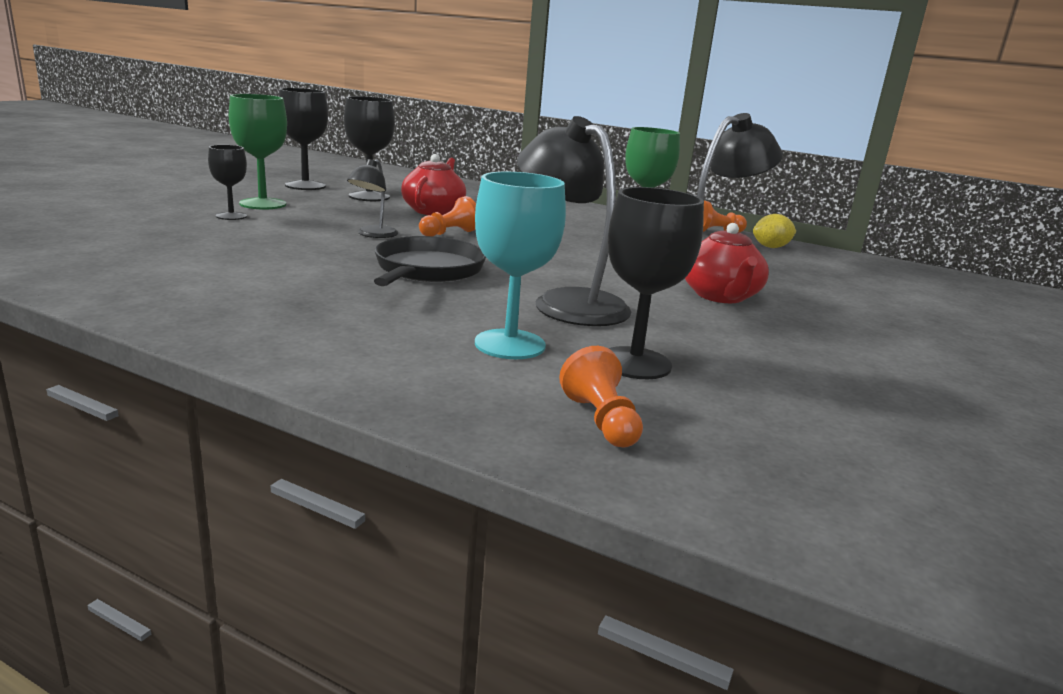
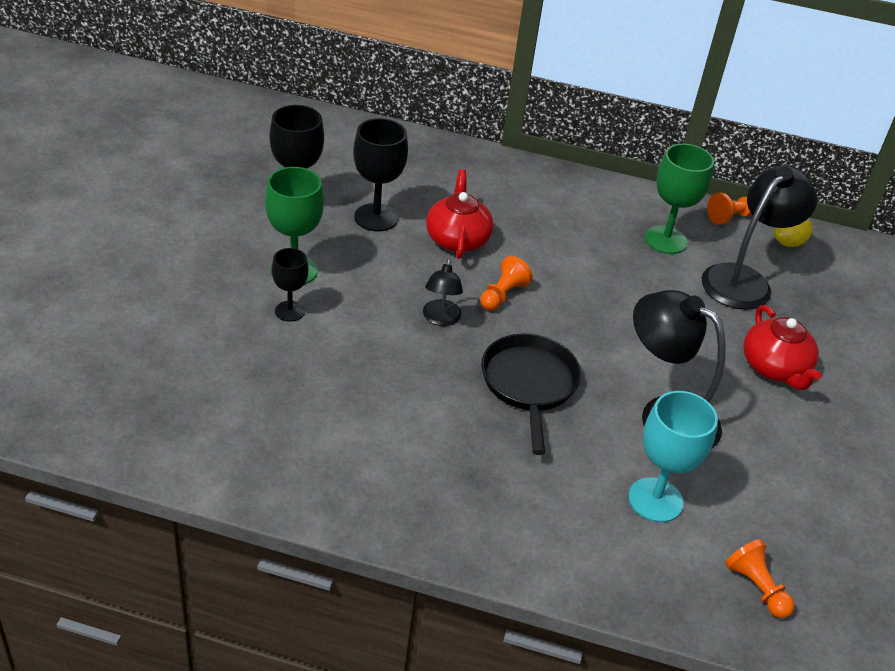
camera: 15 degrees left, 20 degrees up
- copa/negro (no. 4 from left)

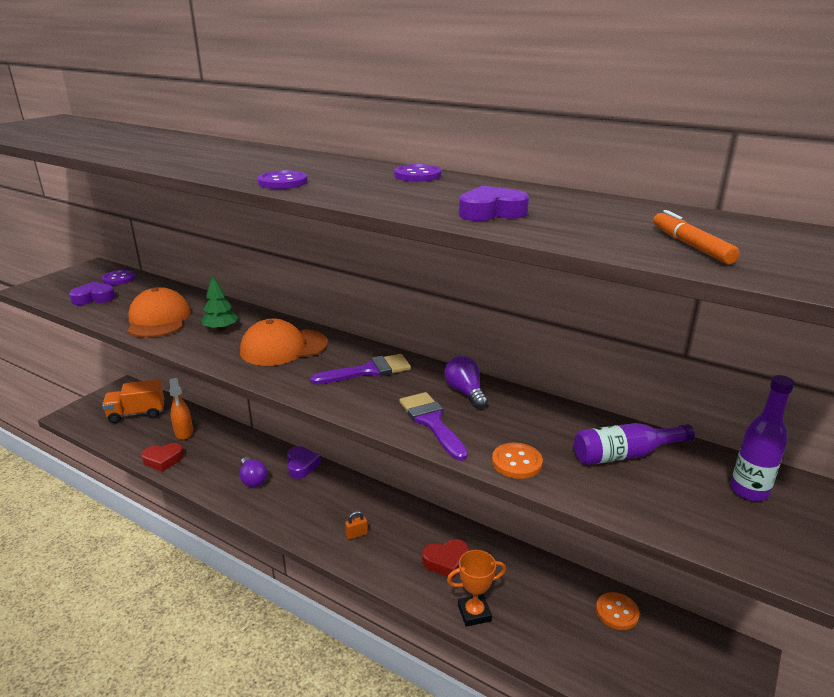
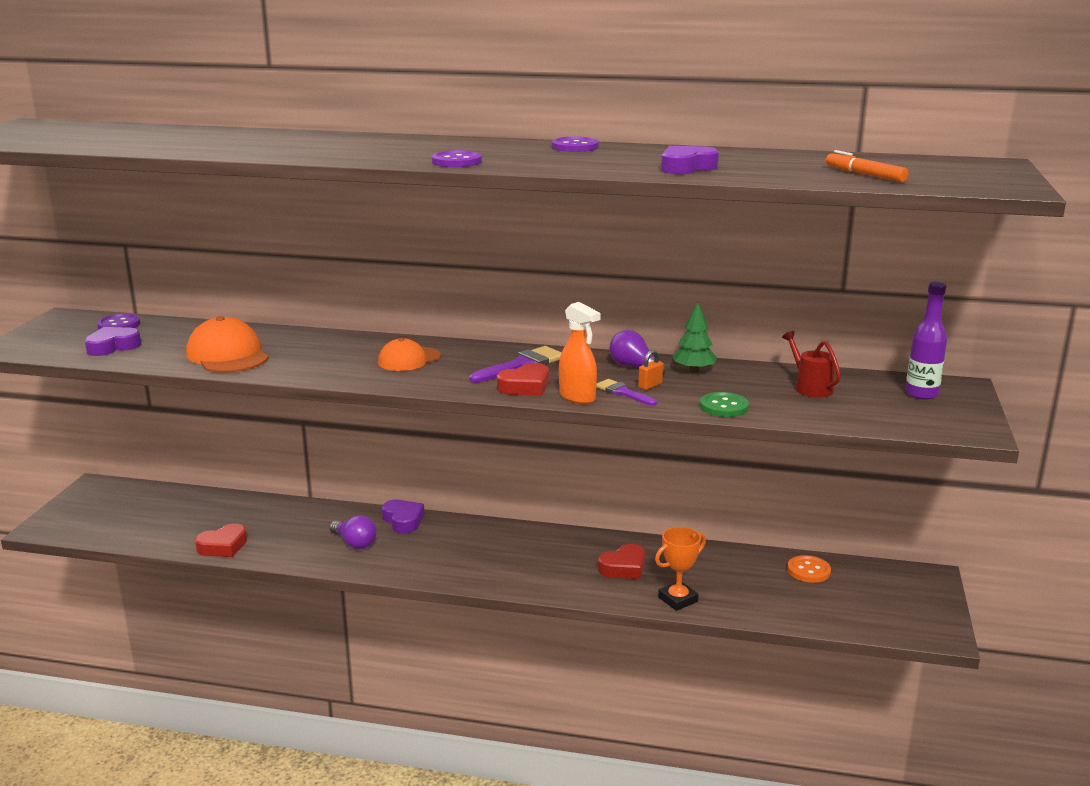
camera: 20 degrees left, 5 degrees down
- camión/naranja
~ pulverizador/naranja
~ árbol/verde
~ gorra/naranja (no. 2 from left) x0.66
~ candado/naranja
~ pincel/morado (no. 2 from left) x0.62
~ botón/naranja (no. 1 from left) to botón/verde
~ botella/morado (no. 1 from left) to regadera/rojo
+ corazón/rojo (no. 2 from left)

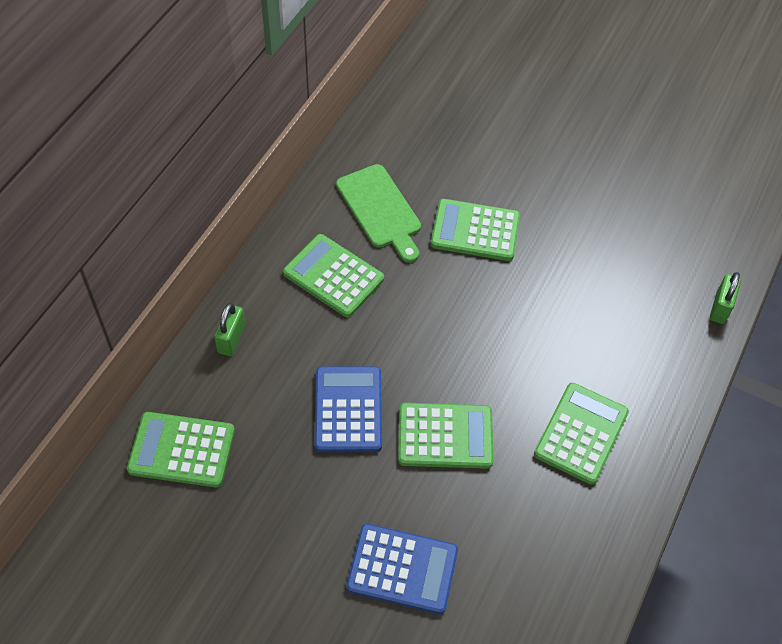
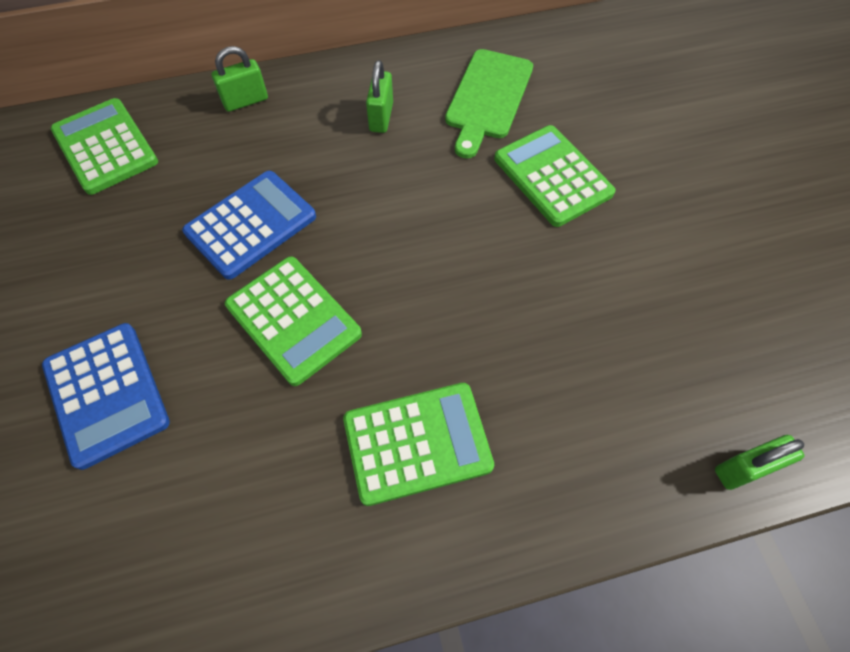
camera: 50 degrees right, 5 degrees up
~ calculadora/verde (no. 2 from left) to candado/verde (no. 2 from left)

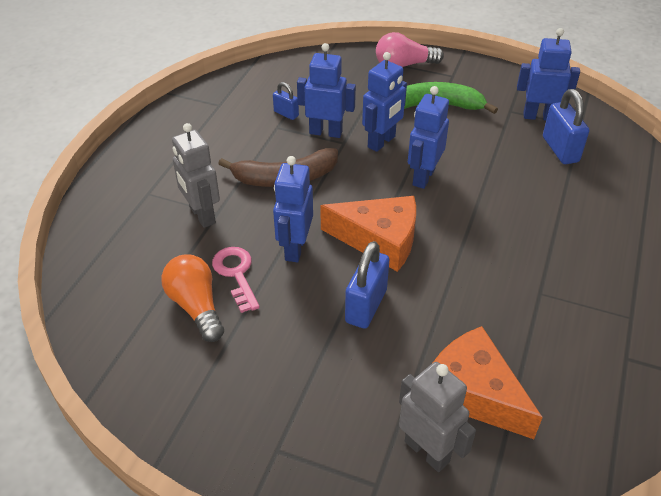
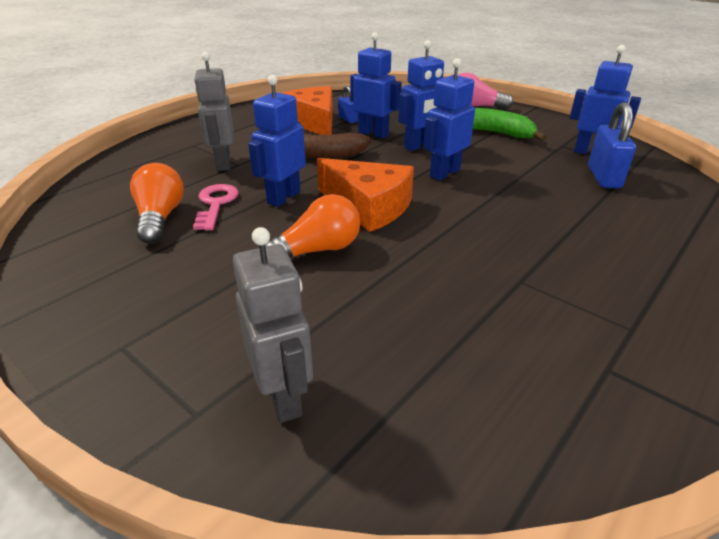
camera: 20 degrees right, 10 degrees down
~ candado/azul (no. 2 from left) to bombilla/naranja (no. 2 from left)
~ queso/naranja (no. 2 from left in the first image) to queso/naranja (no. 1 from left)

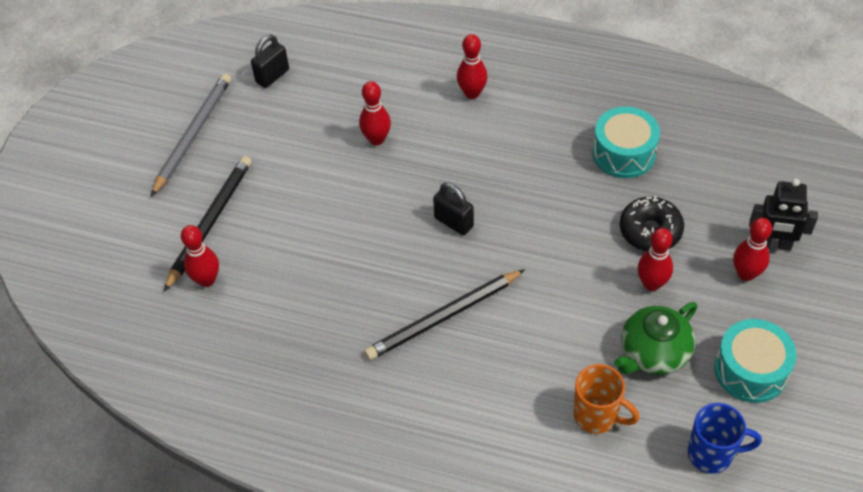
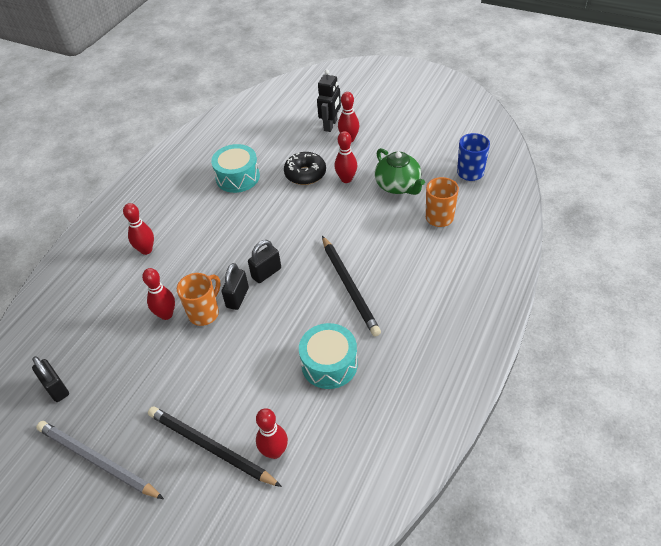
camera: 80 degrees left, 5 degrees down
~ tambor/turquesa (no. 2 from left)
+ taza/naranja (no. 1 from left)
+ candado/negro (no. 2 from left)

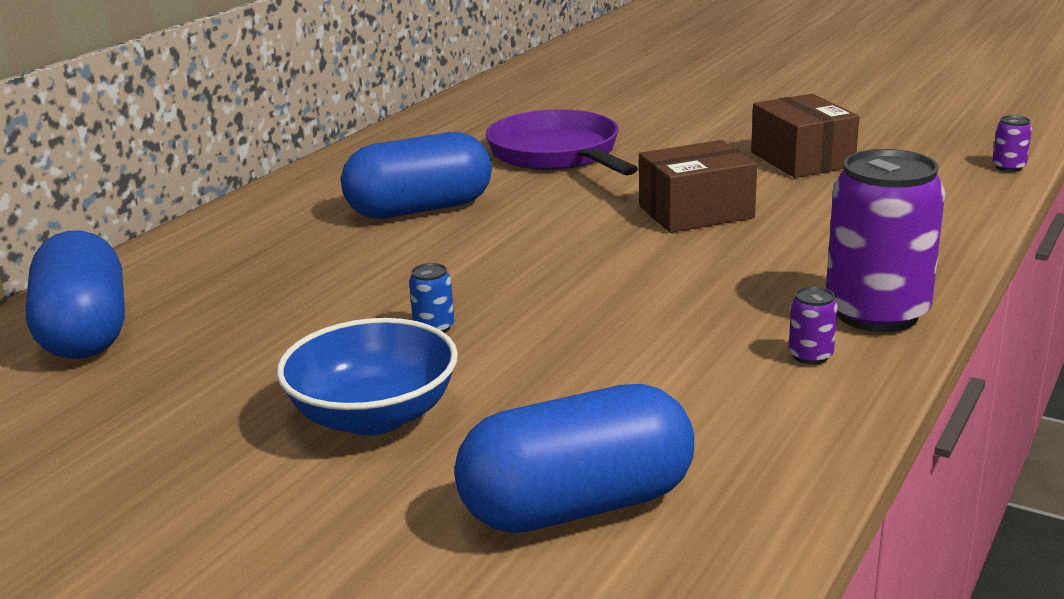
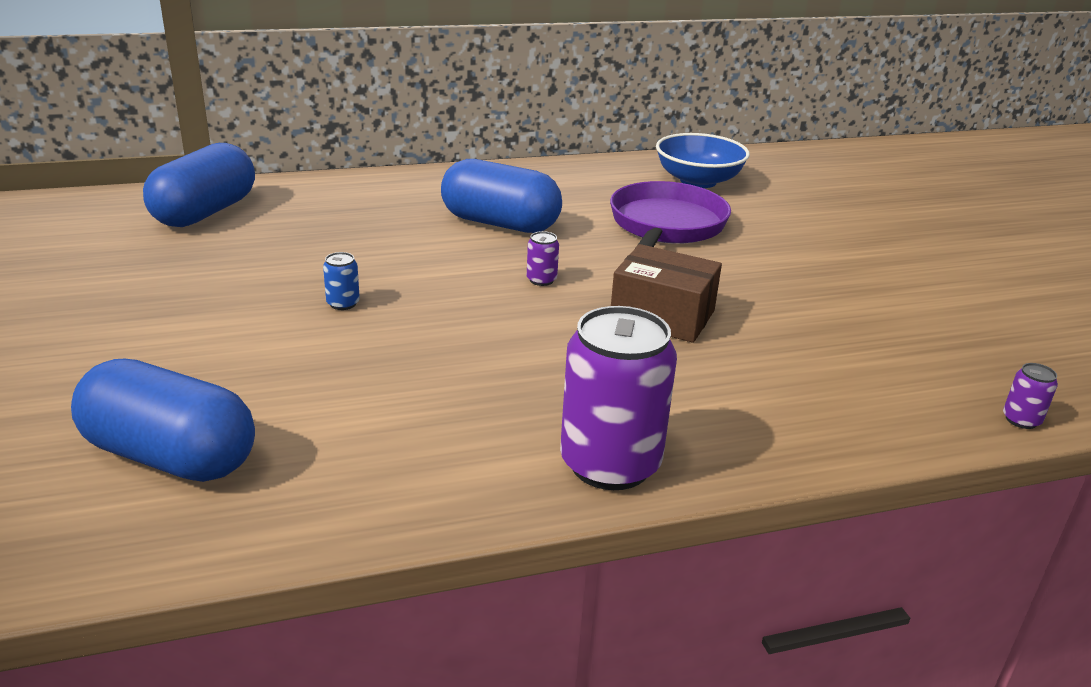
camera: 40 degrees right, 5 degrees up
~ cuenco/azul
- caja/marrón (no. 2 from left)
~ lata/morado (no. 1 from left)

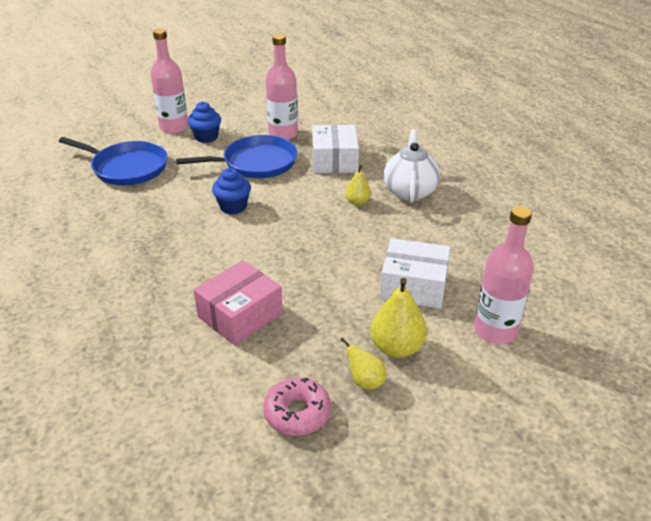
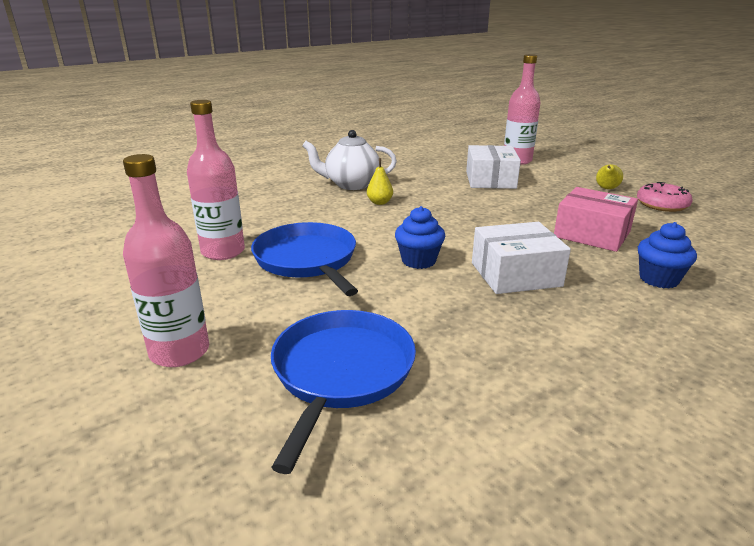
camera: 100 degrees left, 10 degrees down
~ magdalena/azul (no. 1 from left in the first image) to magdalena/azul (no. 2 from left)
~ caja/blanco (no. 1 from left in the first image) to caja/blanco (no. 2 from left)
- pera/amarillo (no. 3 from left)

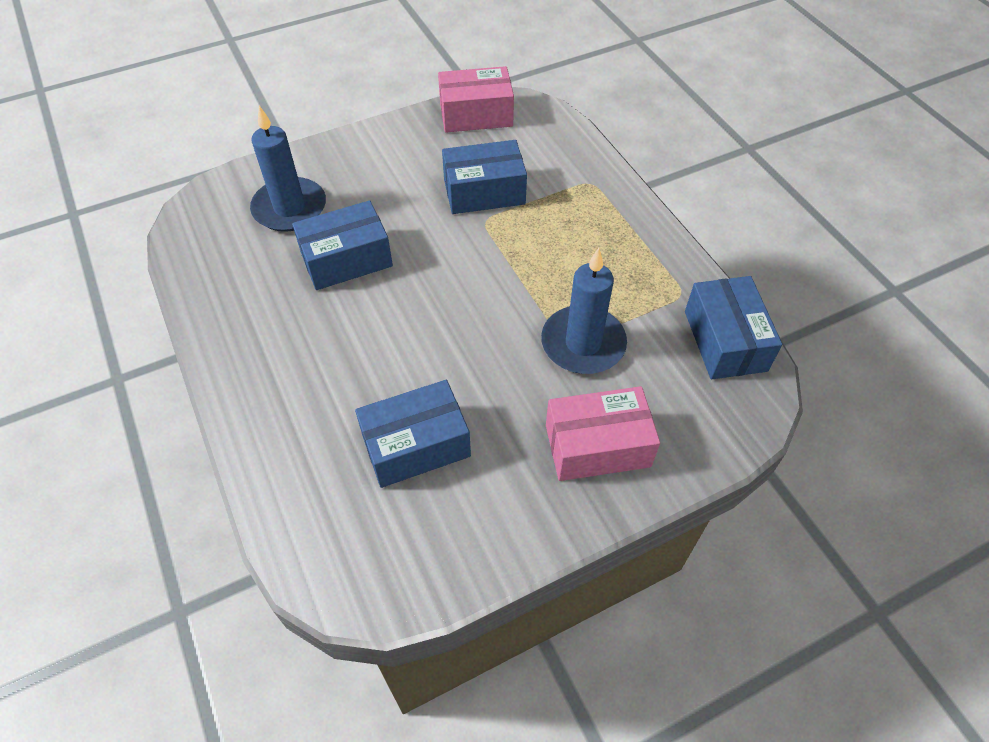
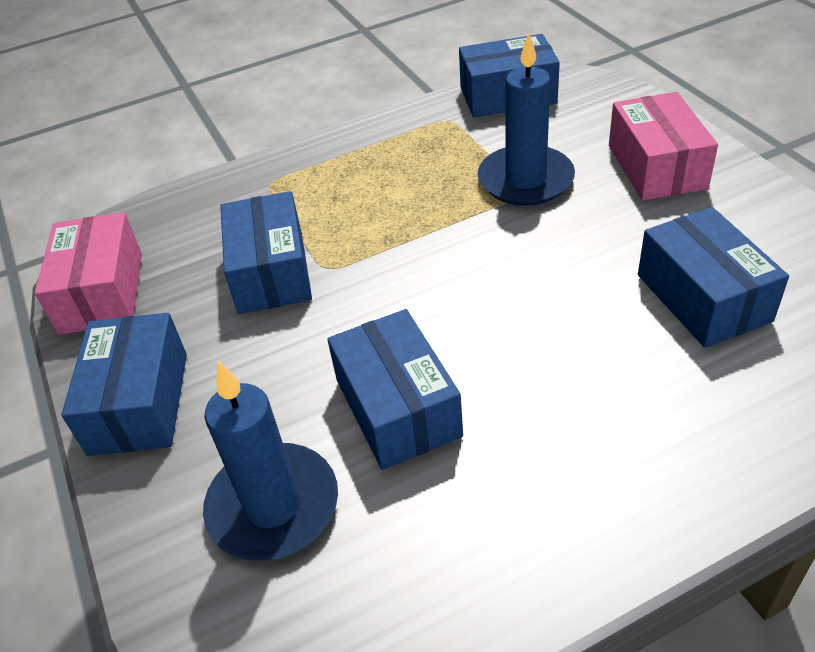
camera: 85 degrees left, 10 degrees down
+ caja/azul (no. 1 from left)

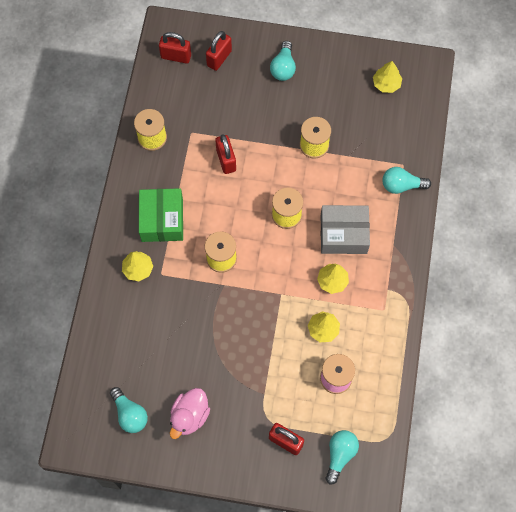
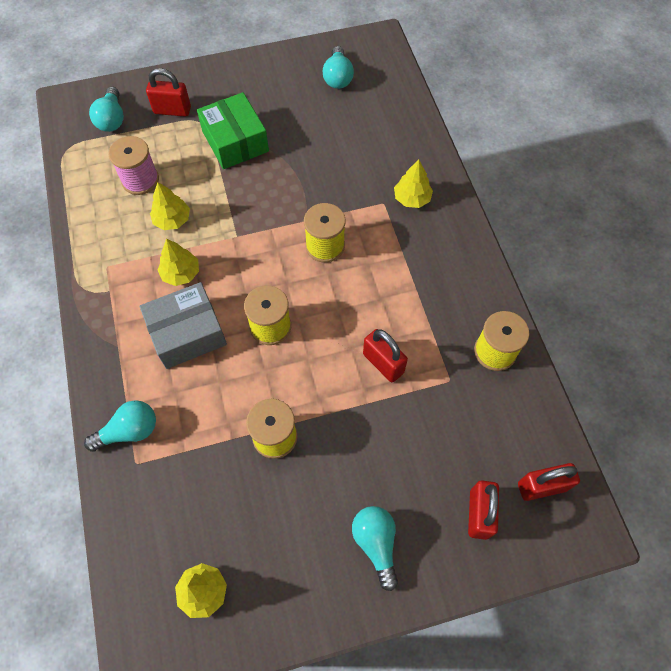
camera: 155 degrees right, 5 degrees down
~ bombilla/turquesa (no. 1 from left in the first image) 120 degrees counterclockwise
~ caja/verde
- pato/rosa

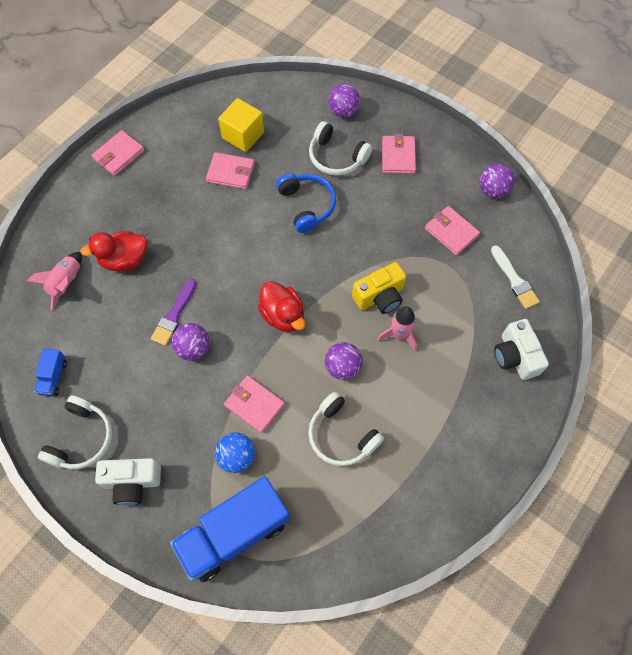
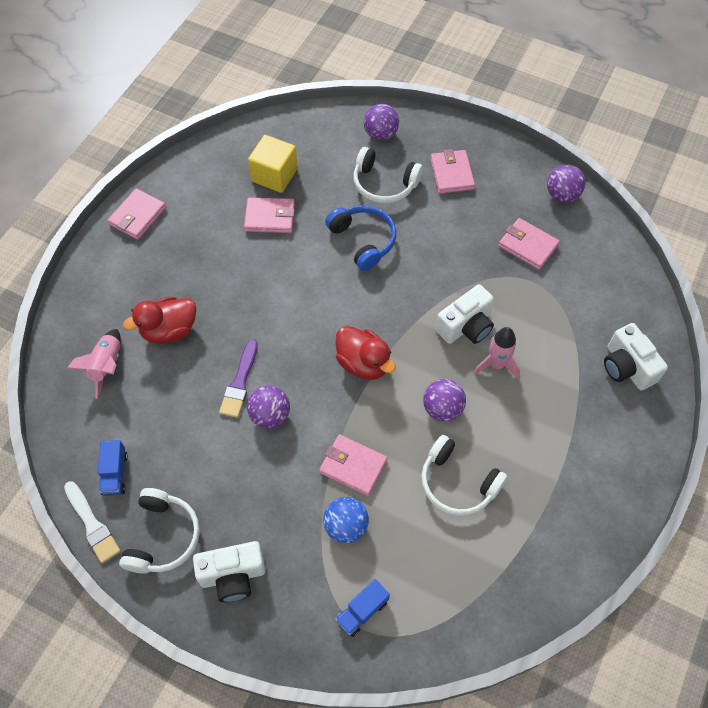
camera: 10 degrees left, 5 degrees down
~ camión/azul (no. 2 from left) x0.44
~ cámara/amarillo to cámara/blanco (no. 2 from left)
~ pincel/blanco

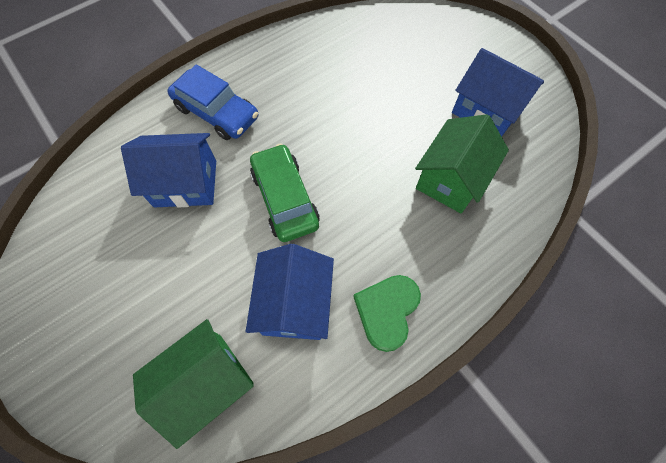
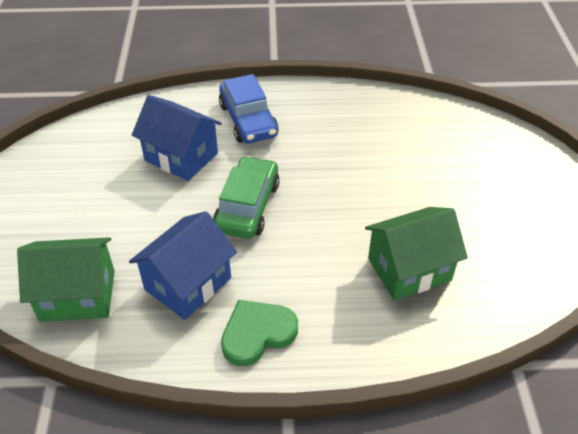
camera: 35 degrees right, 20 degrees down
- casa/azul (no. 3 from left)

